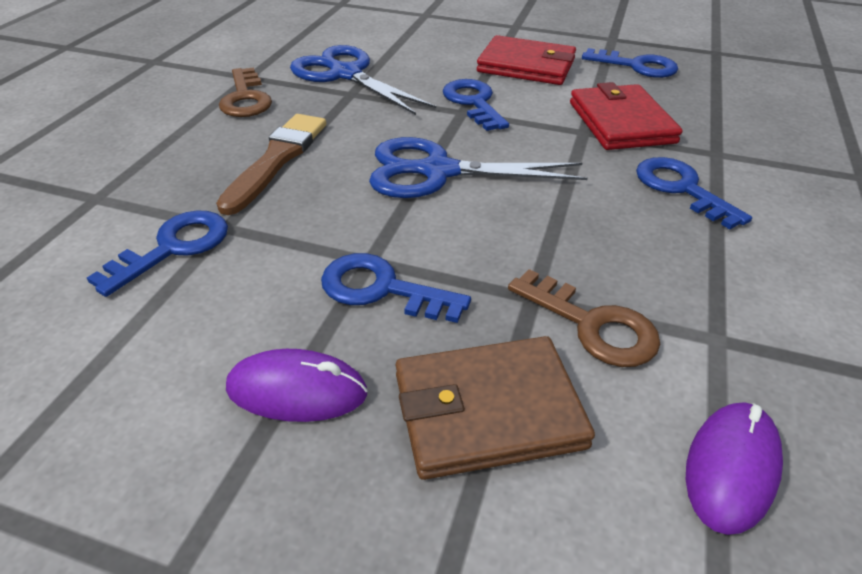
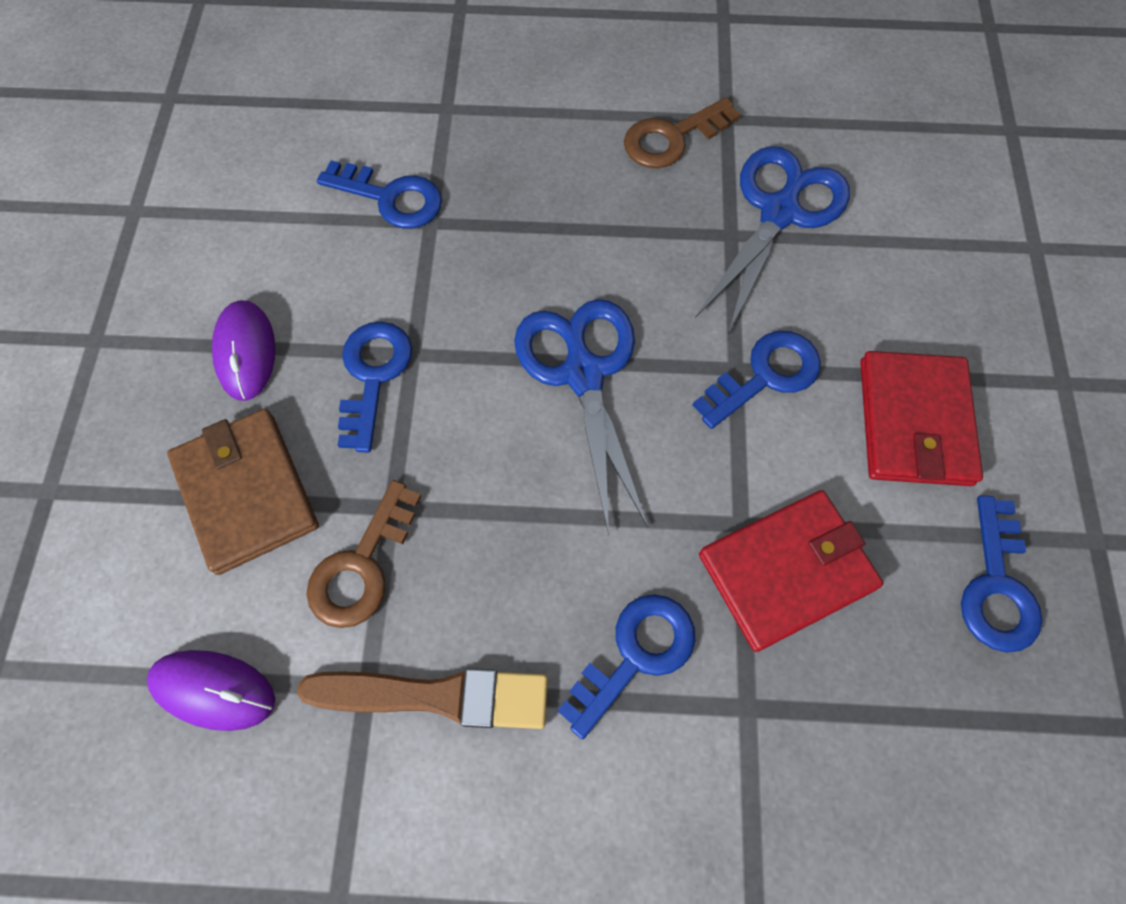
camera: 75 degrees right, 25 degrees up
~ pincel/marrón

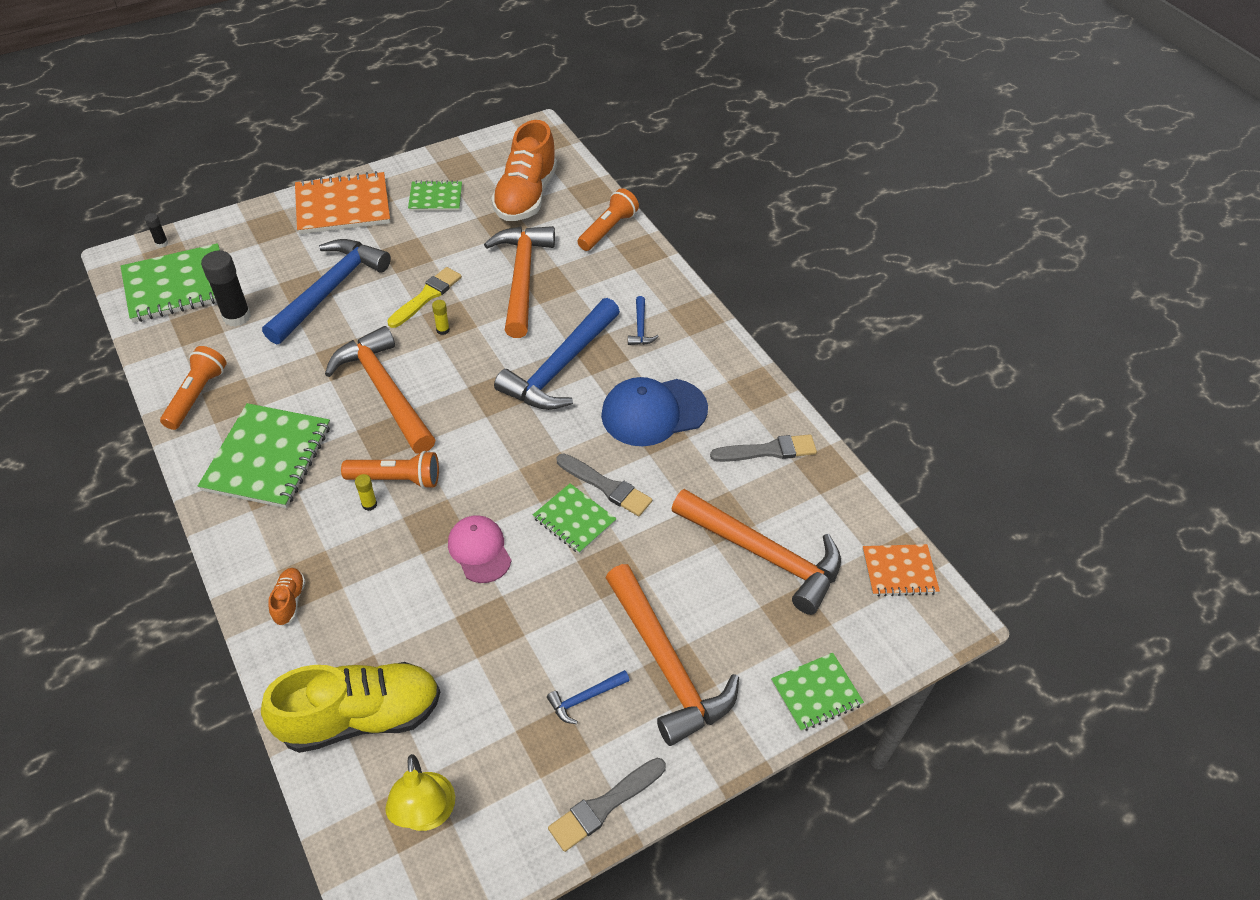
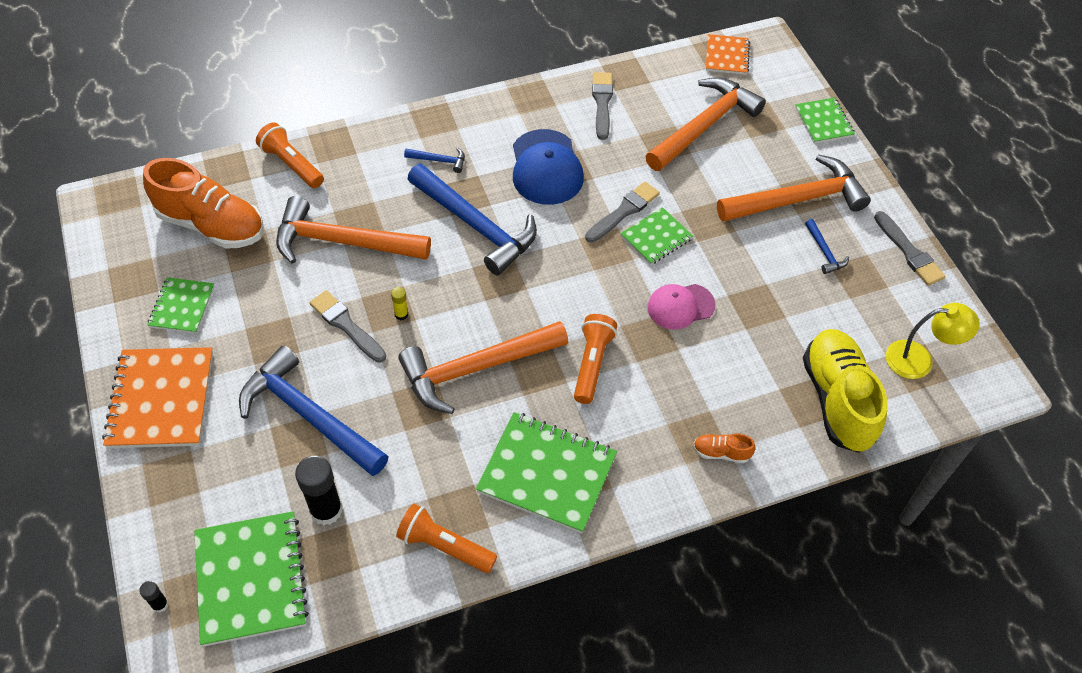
camera: 80 degrees left, 5 degrees up
- barra de pegamento/amarillo (no. 1 from left)
~ pincel/amarillo to pincel/gris (no. 1 from left)

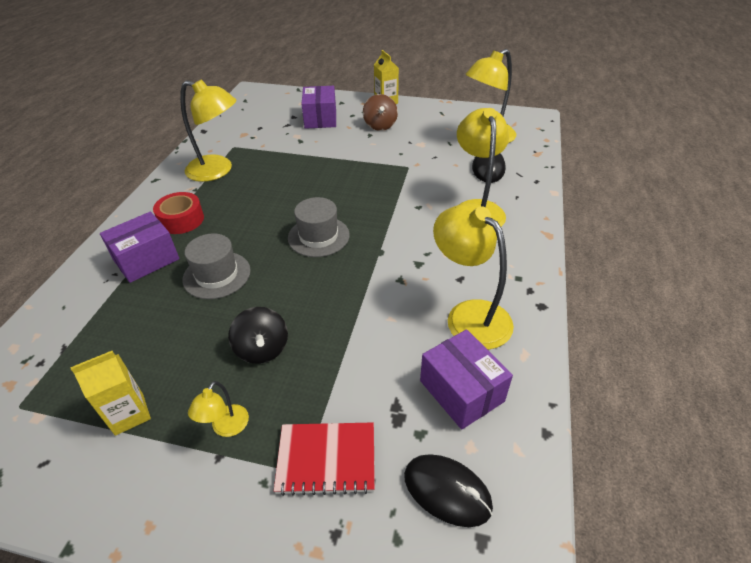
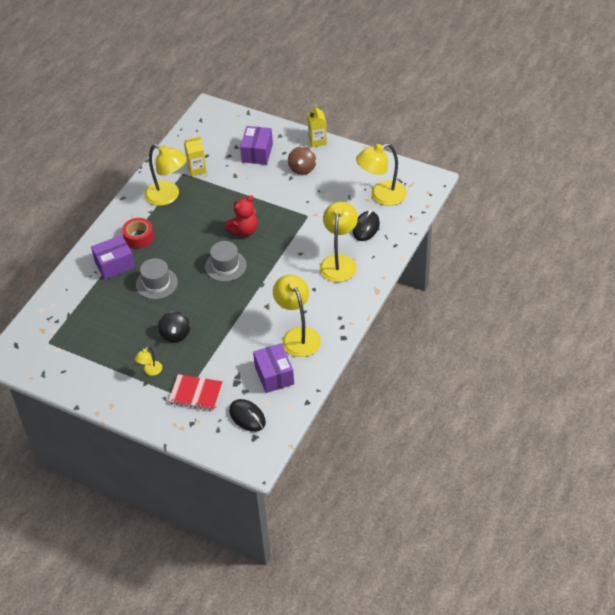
camera: 15 degrees right, 5 degrees up
~ cartón de leche/amarillo (no. 1 from left)
+ osito/rojo

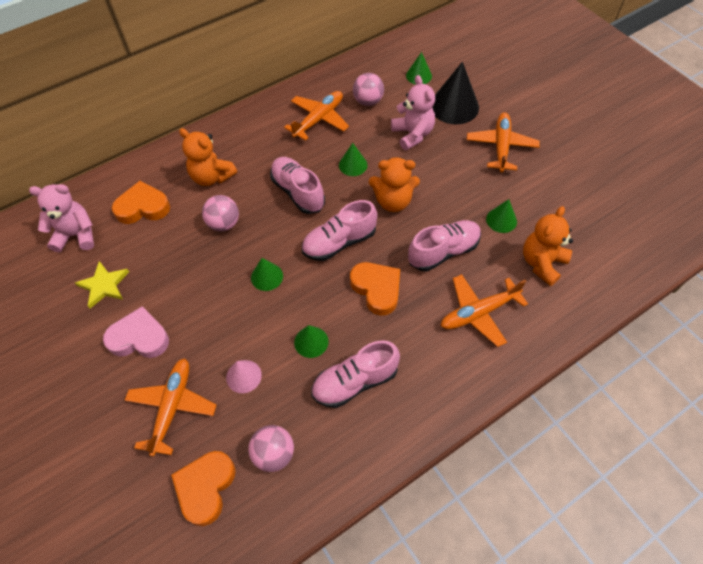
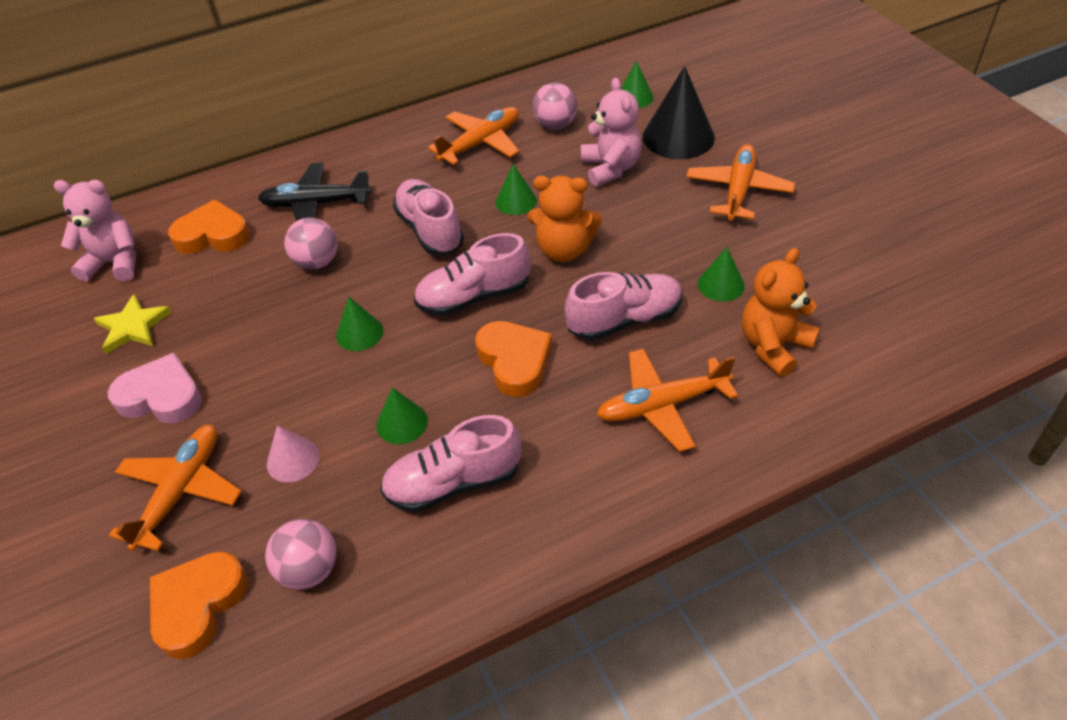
camera: 10 degrees right, 10 degrees down
~ osito/naranja (no. 1 from left) to avión/negro

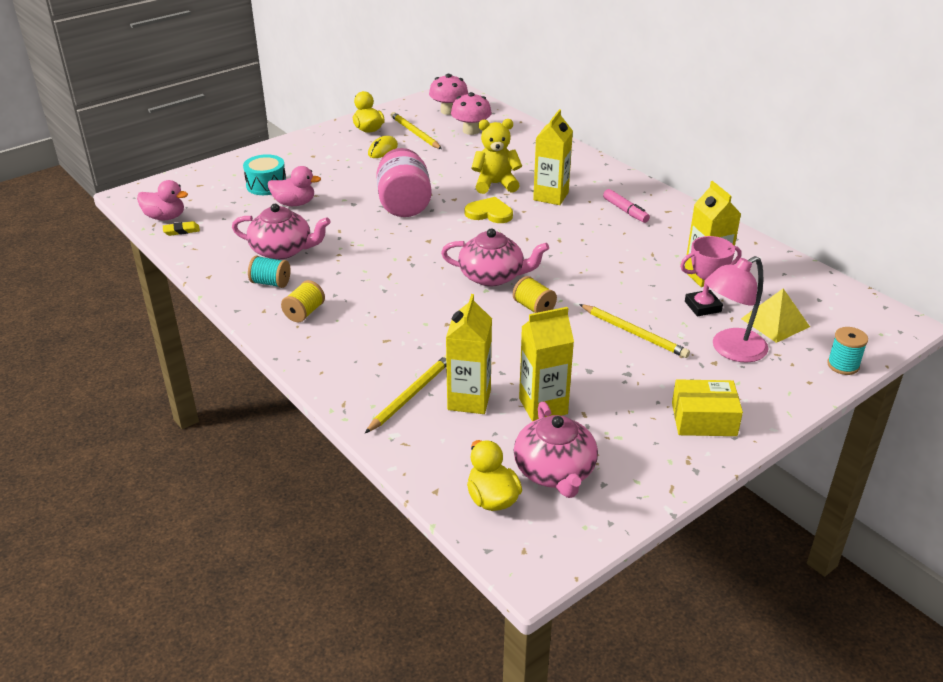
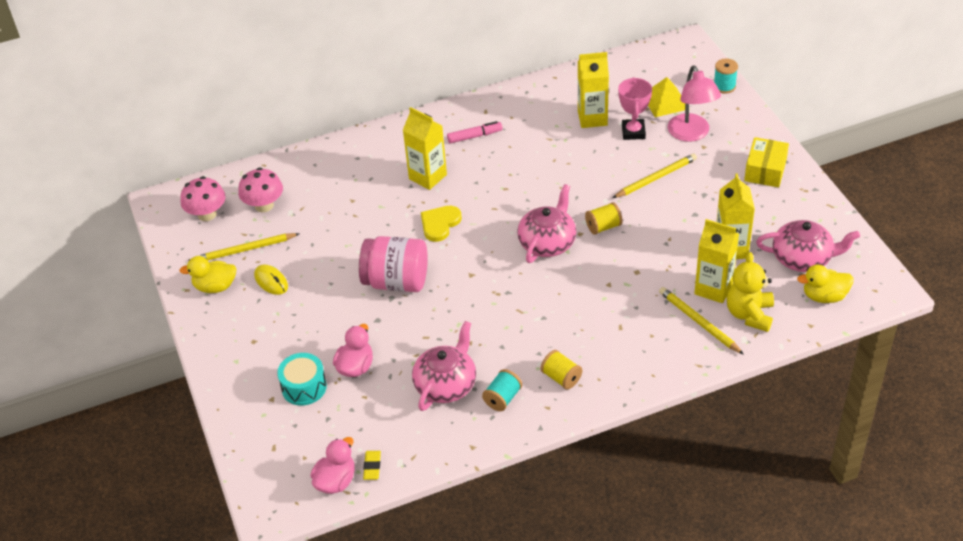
camera: 70 degrees left, 10 degrees up
~ osito/amarillo

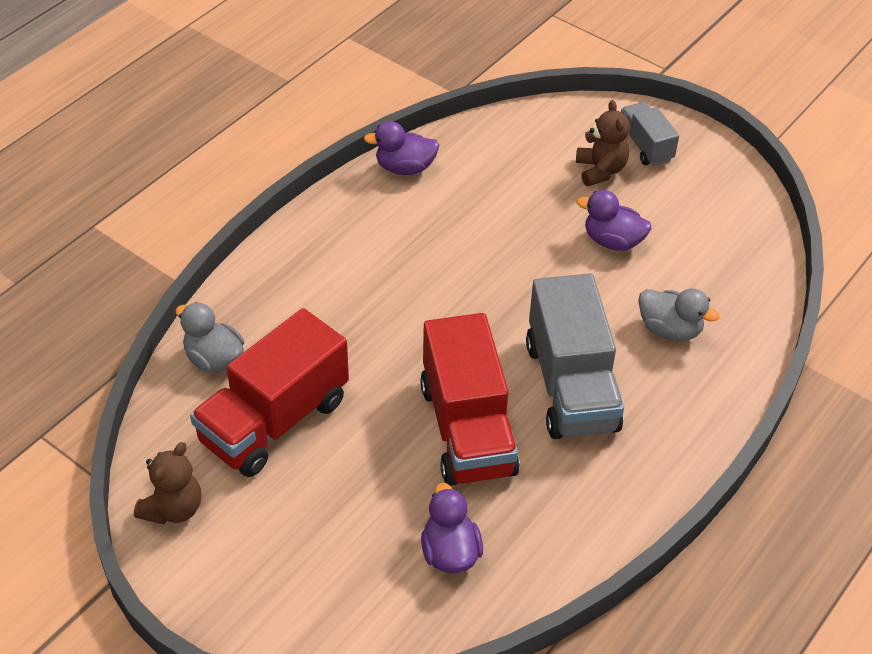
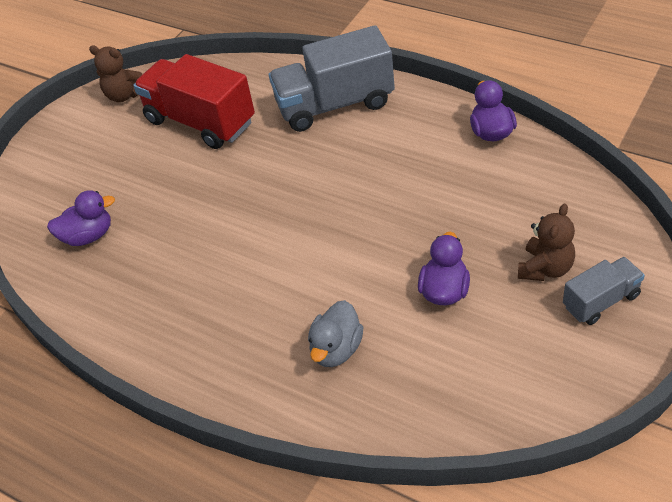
camera: 90 degrees right, 0 degrees up
- pato/gris (no. 1 from left)
- camión/rojo (no. 2 from left)
~ camión/gris (no. 1 from left)
~ osito/marrón (no. 2 from left) 45 degrees counterclockwise

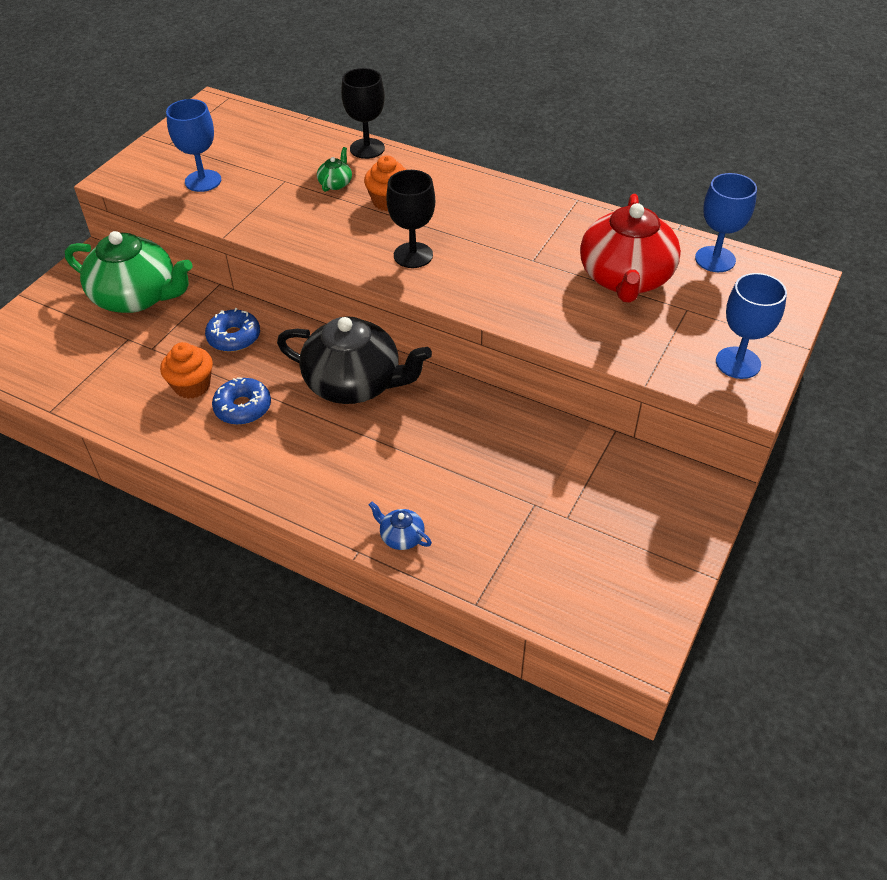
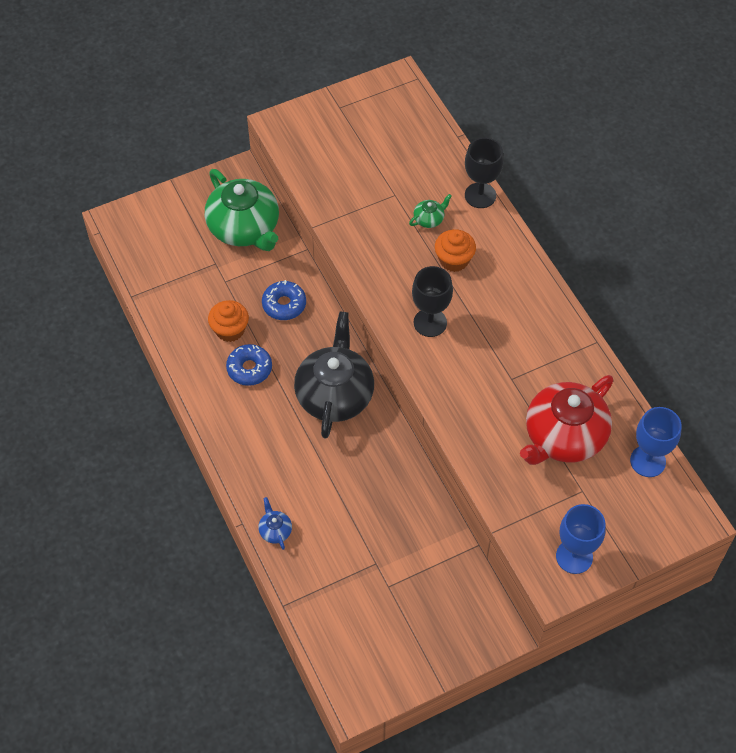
camera: 35 degrees right, 10 degrees up
- copa/azul (no. 1 from left)
~ tetera/negro 135 degrees counterclockwise

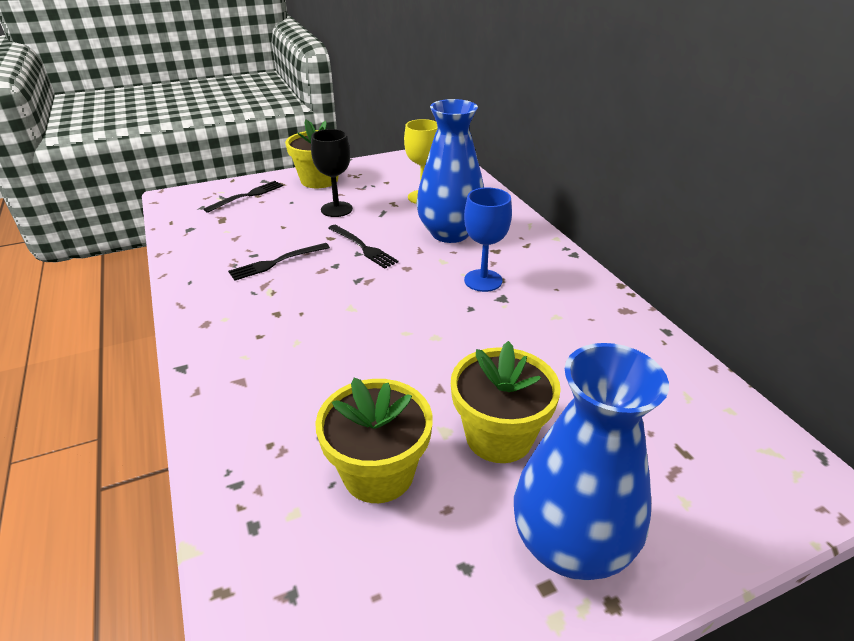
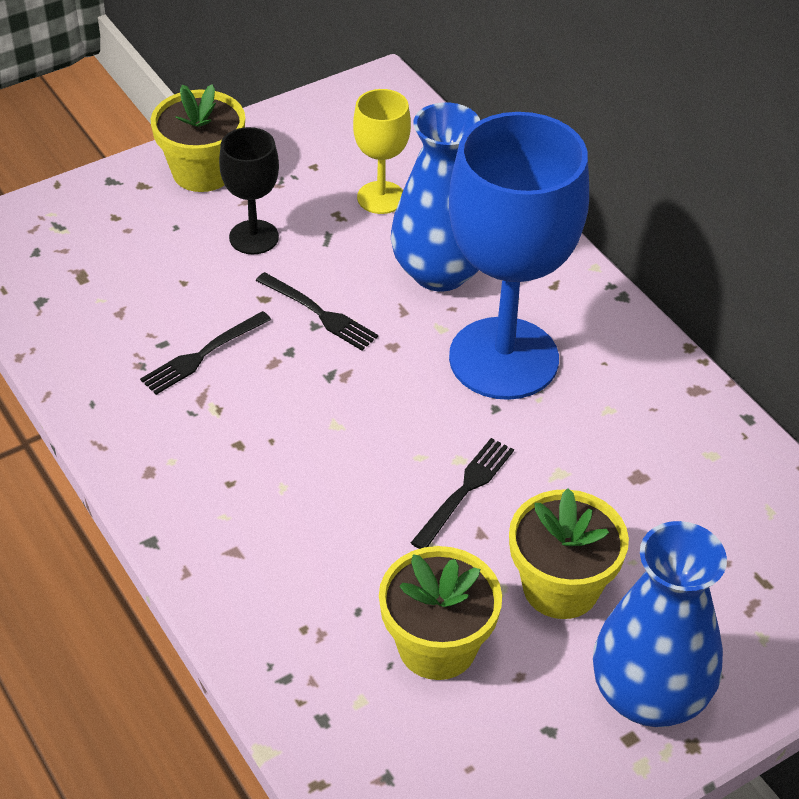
camera: 10 degrees left, 10 degrees up
~ tenedor/negro (no. 1 from left in the first image) to tenedor/negro (no. 3 from left)
~ copa/azul x2.08

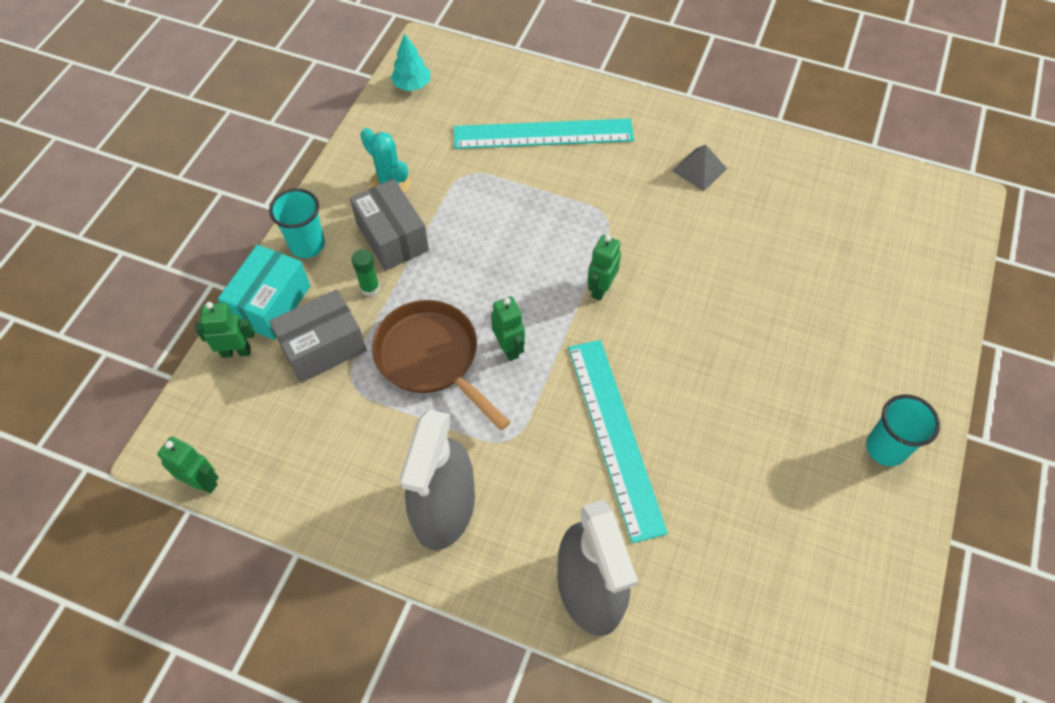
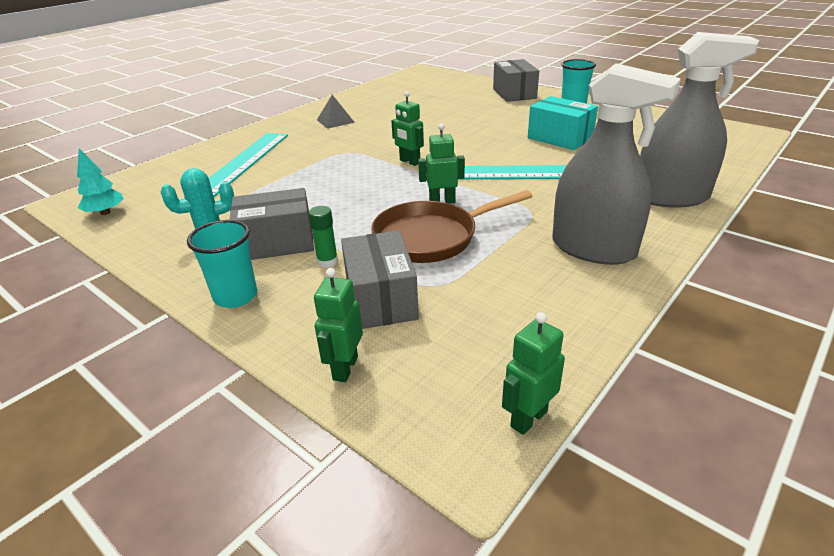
camera: 70 degrees left, 25 degrees down
~ caja/turquesa
+ caja/gris (no. 3 from left)

